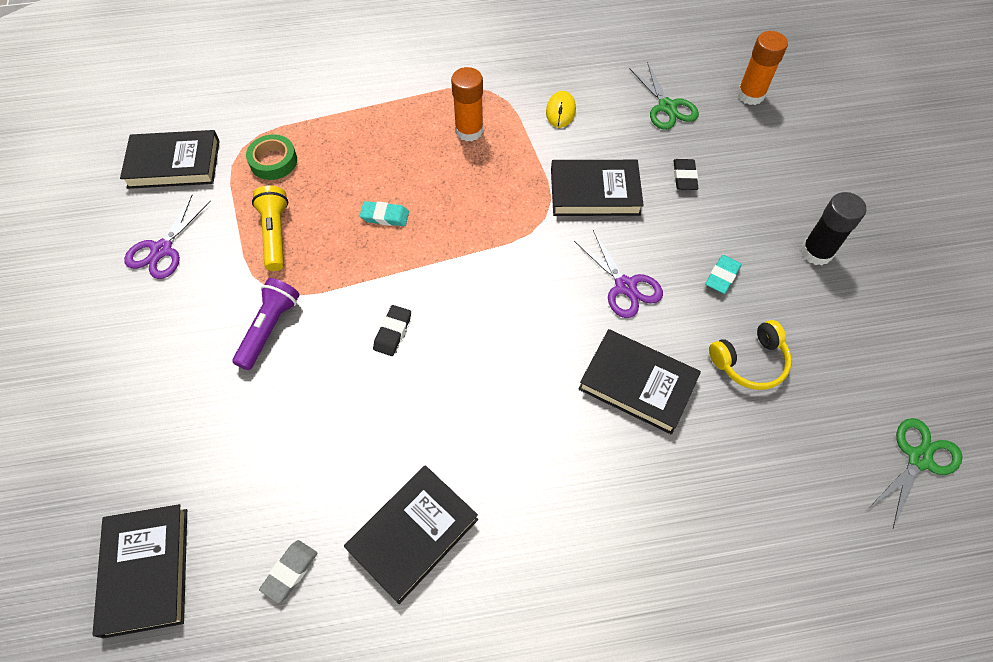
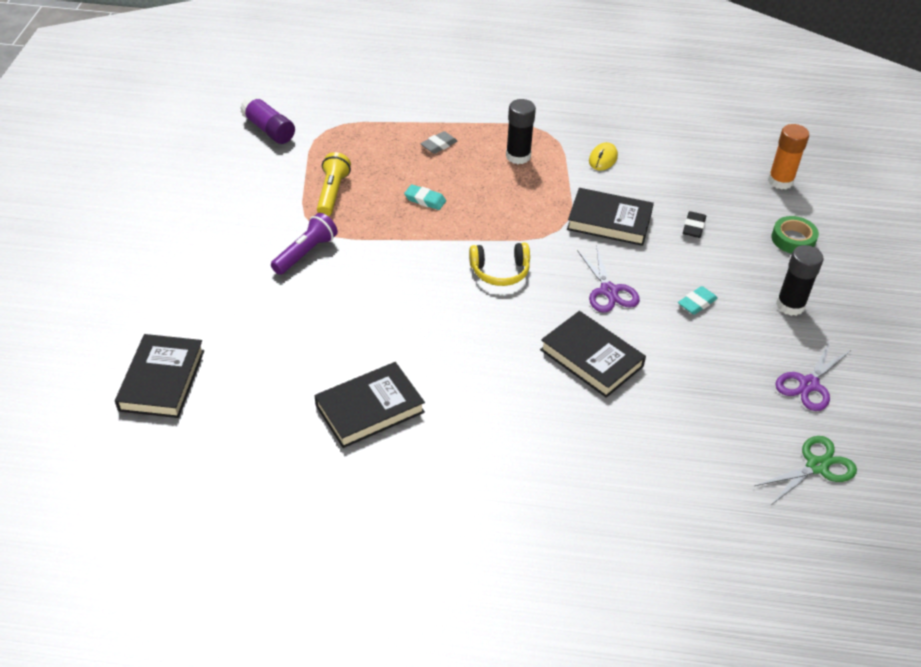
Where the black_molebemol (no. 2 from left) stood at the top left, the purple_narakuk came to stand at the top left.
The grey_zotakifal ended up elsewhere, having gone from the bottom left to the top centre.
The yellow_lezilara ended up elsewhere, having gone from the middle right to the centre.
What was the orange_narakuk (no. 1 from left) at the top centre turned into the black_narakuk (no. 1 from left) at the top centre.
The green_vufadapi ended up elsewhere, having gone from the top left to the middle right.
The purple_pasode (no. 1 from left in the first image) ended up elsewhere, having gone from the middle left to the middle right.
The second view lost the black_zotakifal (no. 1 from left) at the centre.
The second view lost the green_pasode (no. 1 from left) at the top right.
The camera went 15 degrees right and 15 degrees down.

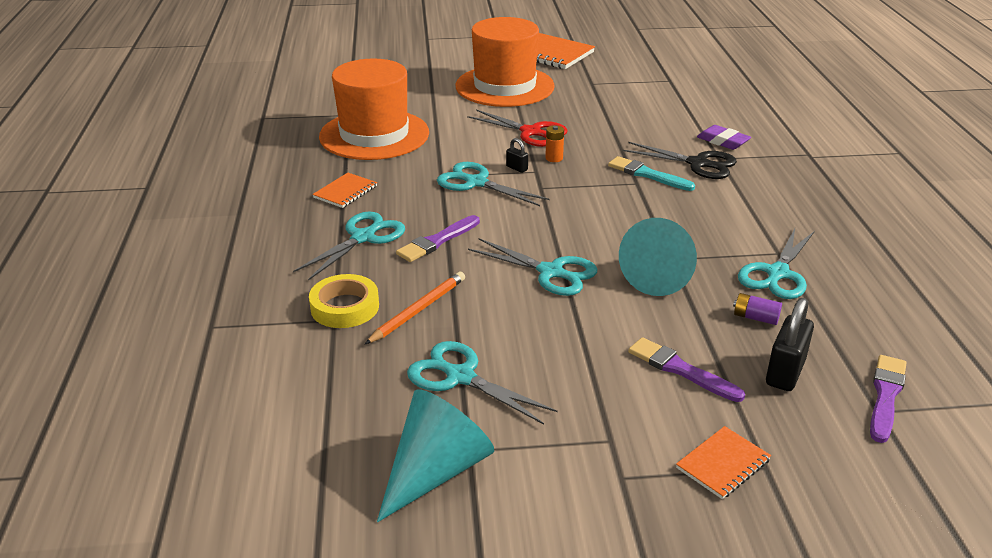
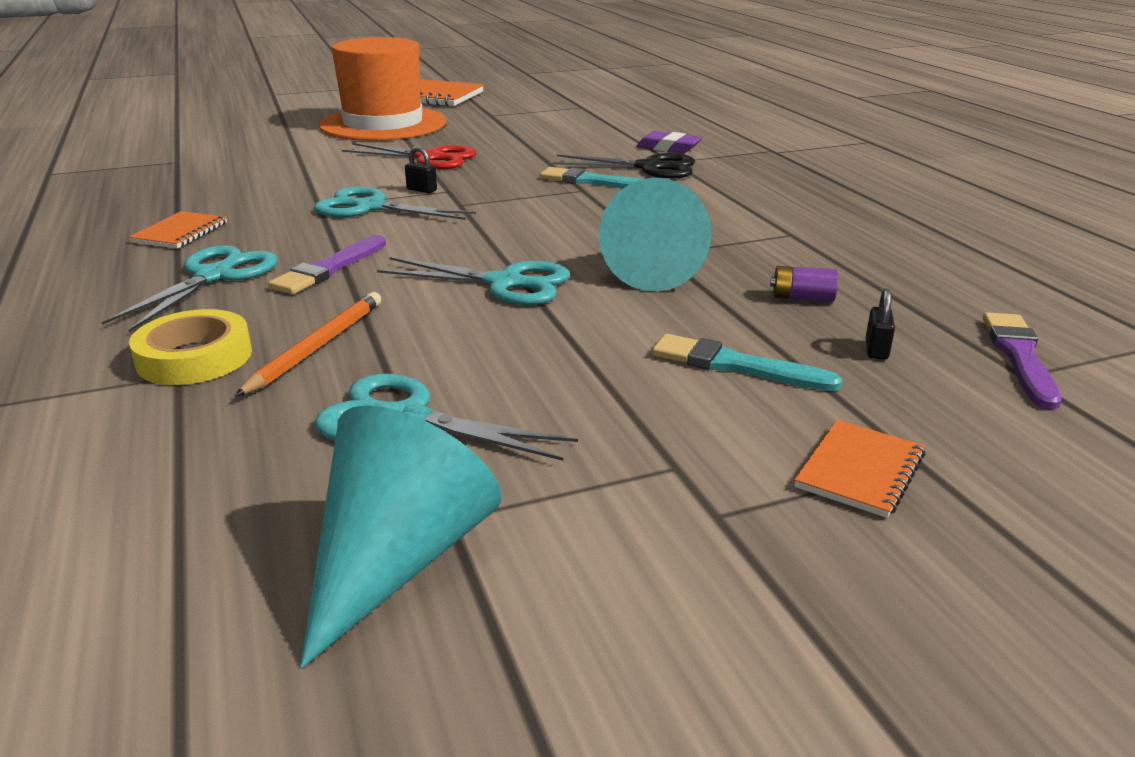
What was the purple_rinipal (no. 2 from left) at the middle right turned into the turquoise_rinipal (no. 2 from left) at the centre.
The size of the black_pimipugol (no. 2 from left) at the middle right changed by a factor of 0.51.
The second view lost the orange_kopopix (no. 1 from left) at the top centre.
The second view lost the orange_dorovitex at the top centre.
The second view lost the turquoise_pasode (no. 5 from left) at the middle right.
The camera went 15 degrees left and 5 degrees down.

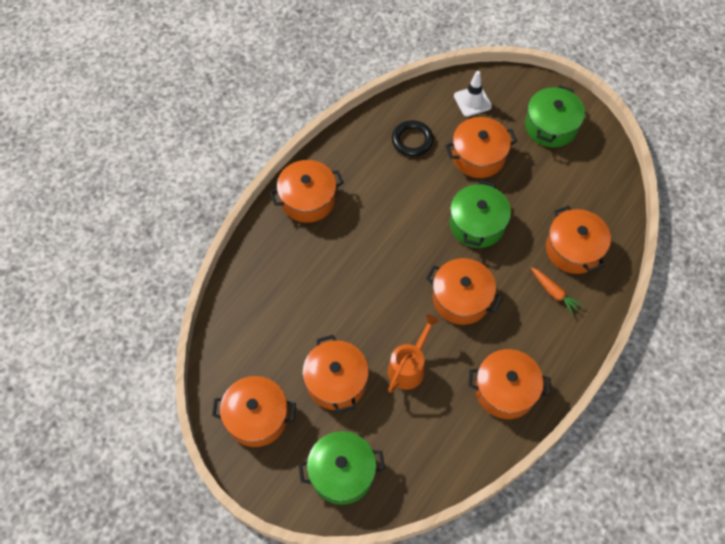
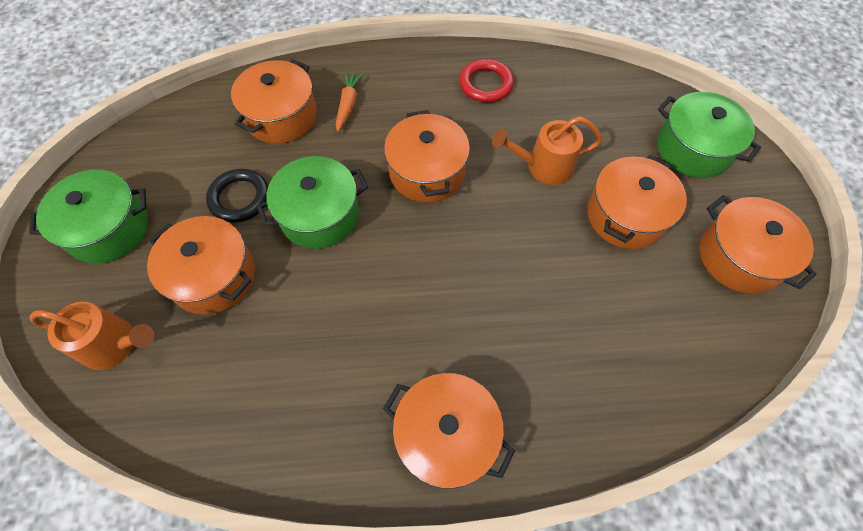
Where the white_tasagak stood at the top centre, the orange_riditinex (no. 1 from left) came to stand at the middle left.
The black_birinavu ended up elsewhere, having gone from the top centre to the middle left.
Where the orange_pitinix (no. 6 from left) stood at the bottom right, the red_birinavu came to stand at the top centre.
The camera went 130 degrees left and 0 degrees up.

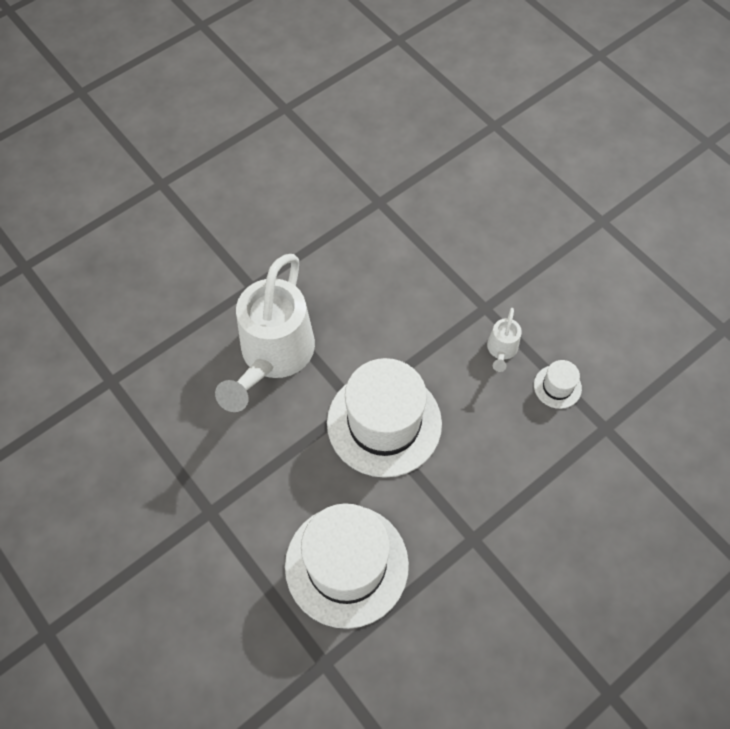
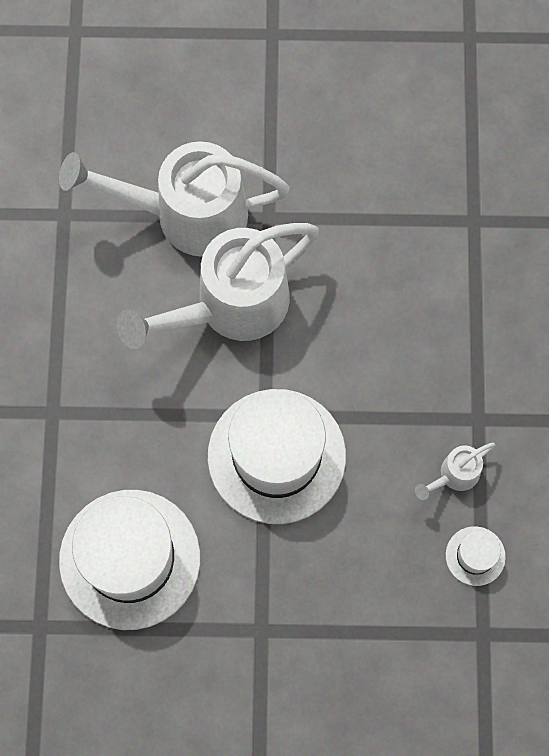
The second view gained the white_riditinex (no. 1 from left) at the top left.
The camera went 40 degrees right and 10 degrees up.

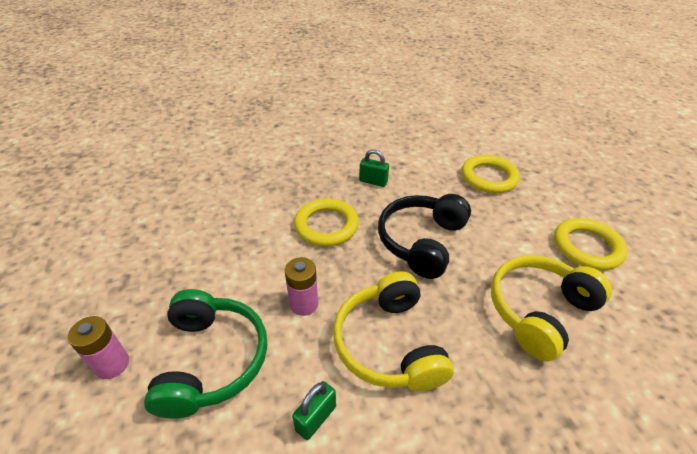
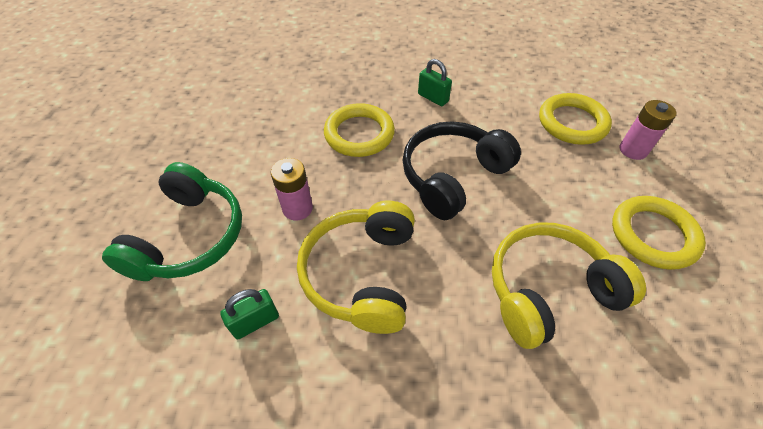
The pink_dorovitex (no. 1 from left in the first image) ended up elsewhere, having gone from the bottom left to the top right.
The camera went 20 degrees right and 10 degrees up.

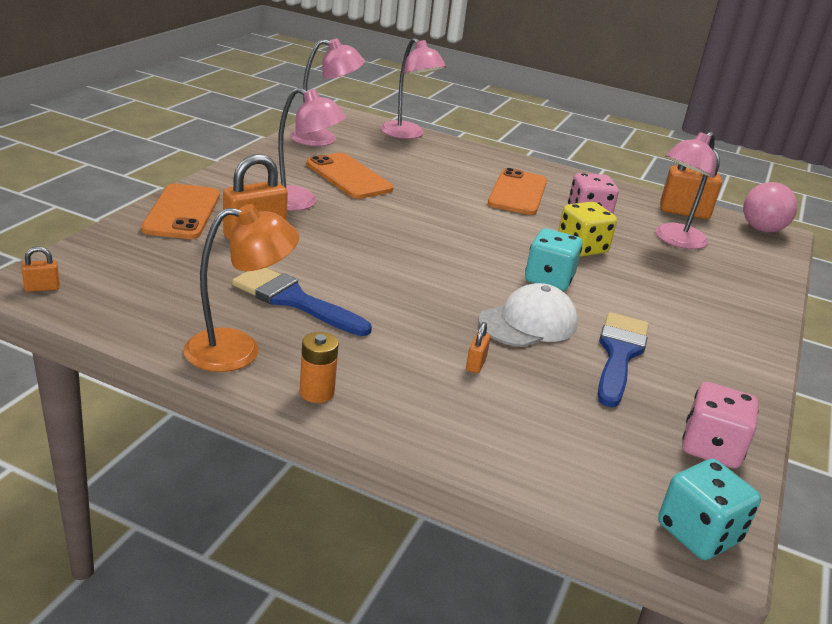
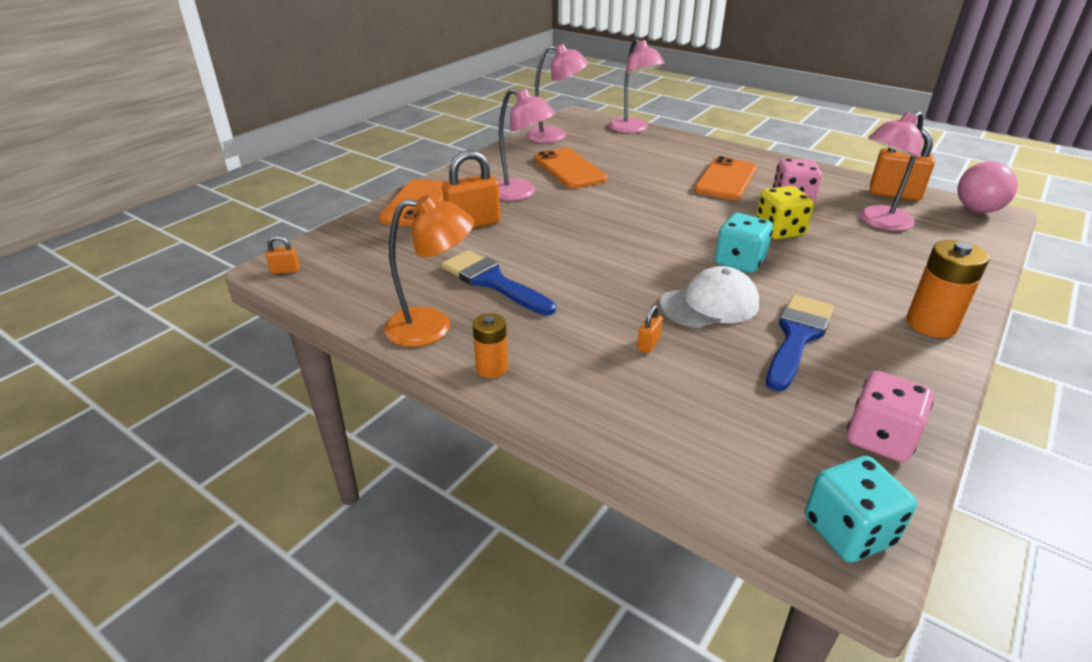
The second view gained the orange_dorovitex (no. 2 from left) at the middle right.
The camera went 15 degrees right and 5 degrees up.

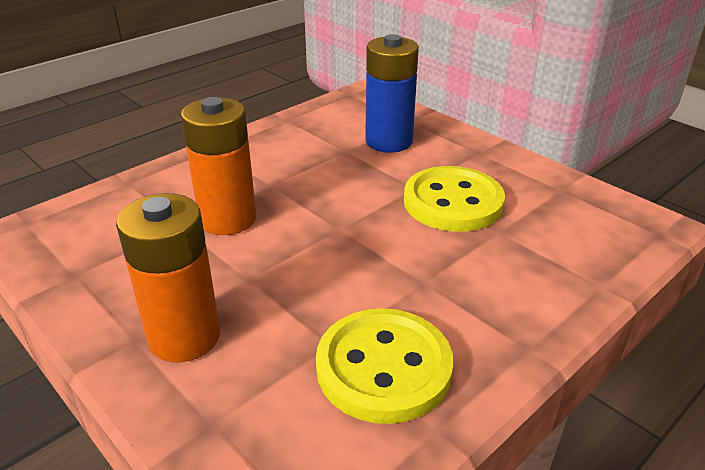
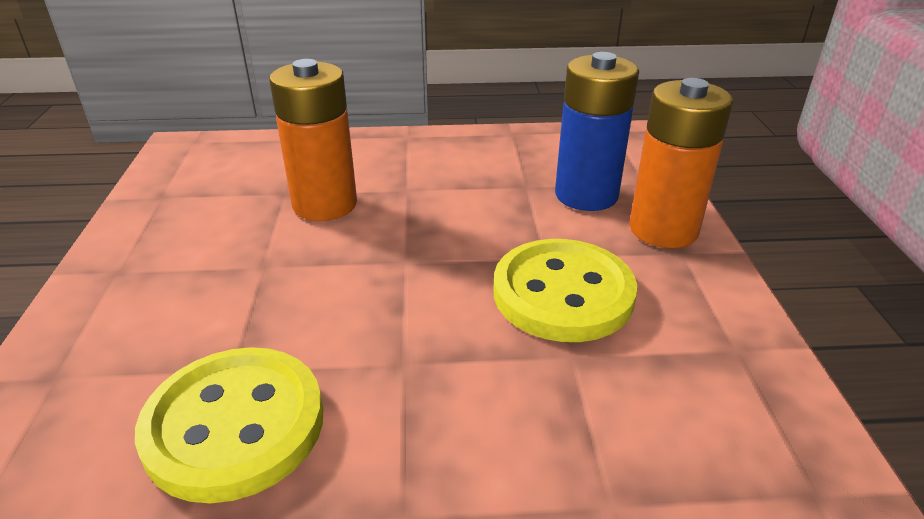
The orange_dorovitex (no. 1 from left in the first image) ended up elsewhere, having gone from the middle left to the top right.
The camera went 40 degrees right and 0 degrees up.

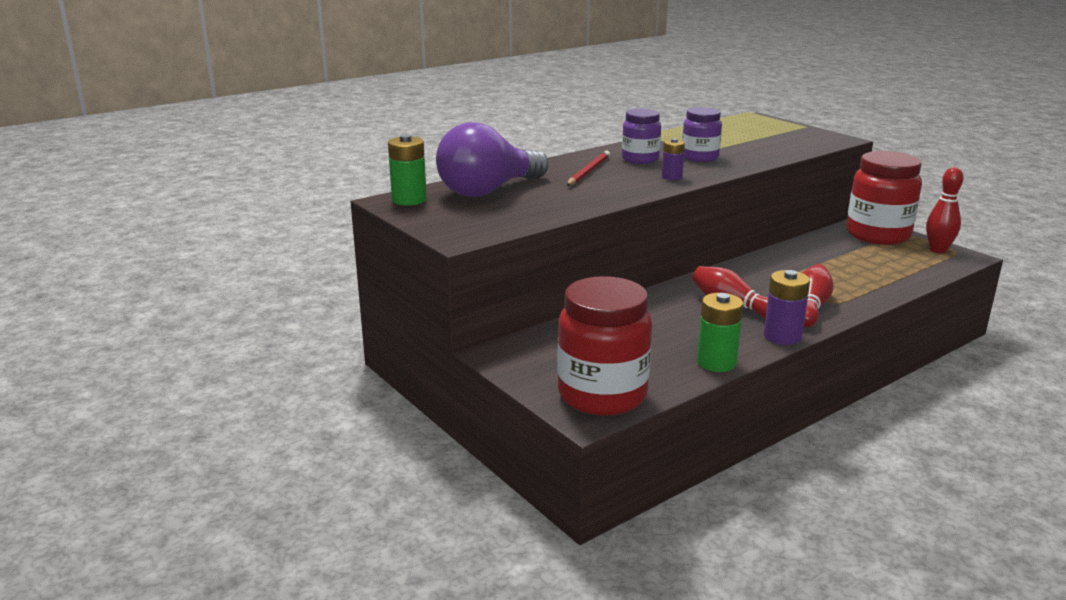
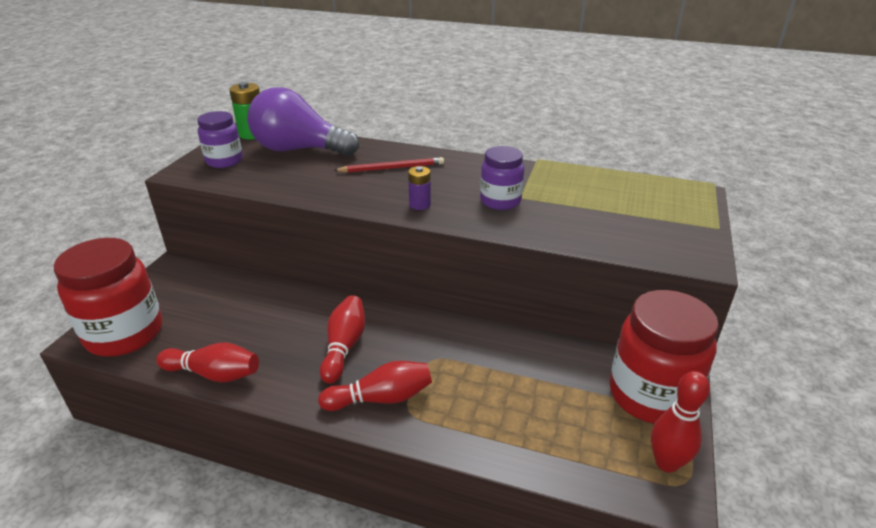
Where the green_dorovitex (no. 2 from left) stood at the middle right, the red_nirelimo (no. 1 from left) came to stand at the bottom left.
The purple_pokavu (no. 1 from left) ended up elsewhere, having gone from the top centre to the top left.
The second view lost the purple_dorovitex (no. 2 from left) at the middle right.
The camera went 55 degrees right and 10 degrees up.

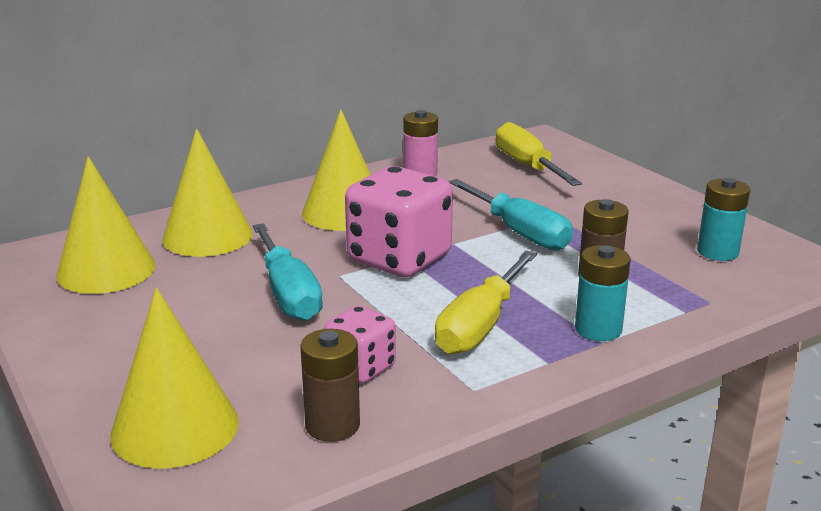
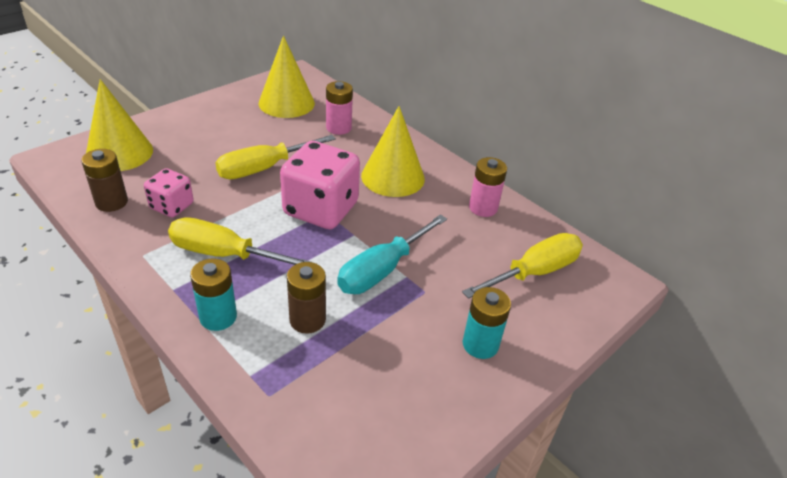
What was the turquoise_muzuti (no. 1 from left) at the centre turned into the yellow_muzuti (no. 2 from left) at the top centre.
Where the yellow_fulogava (no. 3 from left) stood at the middle left, the pink_dorovitex (no. 1 from left) came to stand at the top centre.
The turquoise_dorovitex (no. 2 from left) ended up elsewhere, having gone from the middle right to the bottom centre.
The camera went 75 degrees right and 15 degrees up.

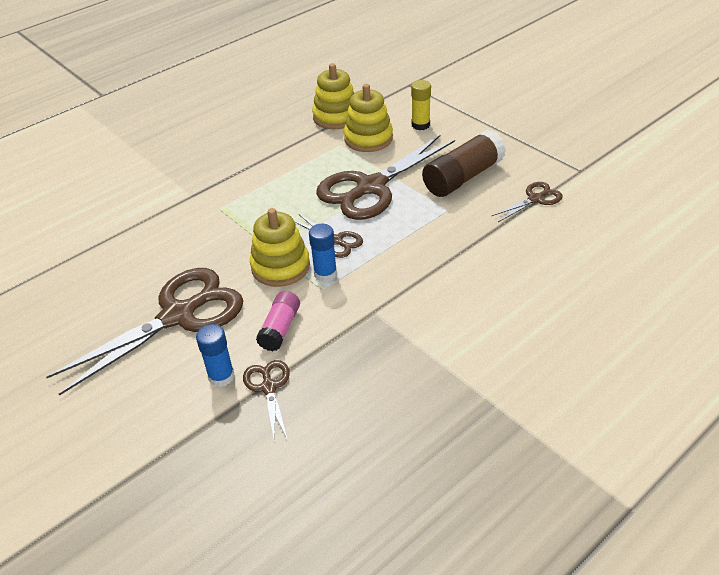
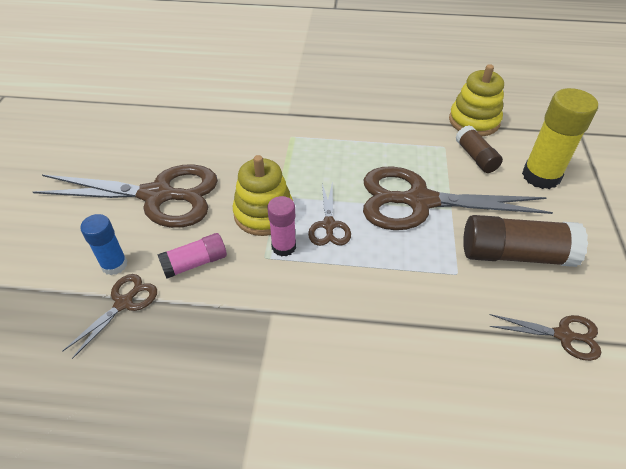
What was the blue_narakuk (no. 2 from left) at the centre turned into the pink_narakuk (no. 2 from left) at the centre.
Where the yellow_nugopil (no. 3 from left) stood at the top centre, the brown_narakuk (no. 1 from left) came to stand at the top right.
The size of the yellow_narakuk at the top centre changed by a factor of 1.70.
The camera went 45 degrees right and 5 degrees up.

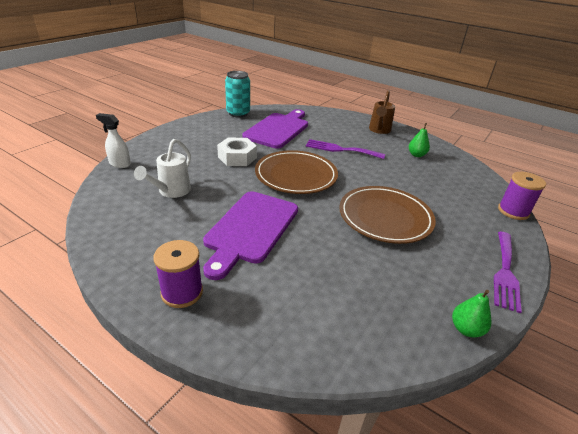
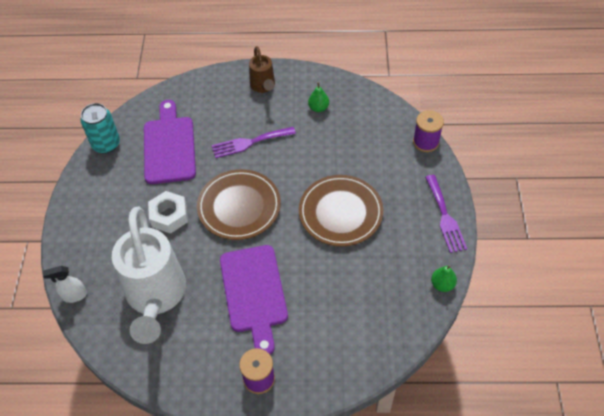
The size of the white_riditinex at the middle left changed by a factor of 2.03.
The camera went 30 degrees left and 20 degrees up.

